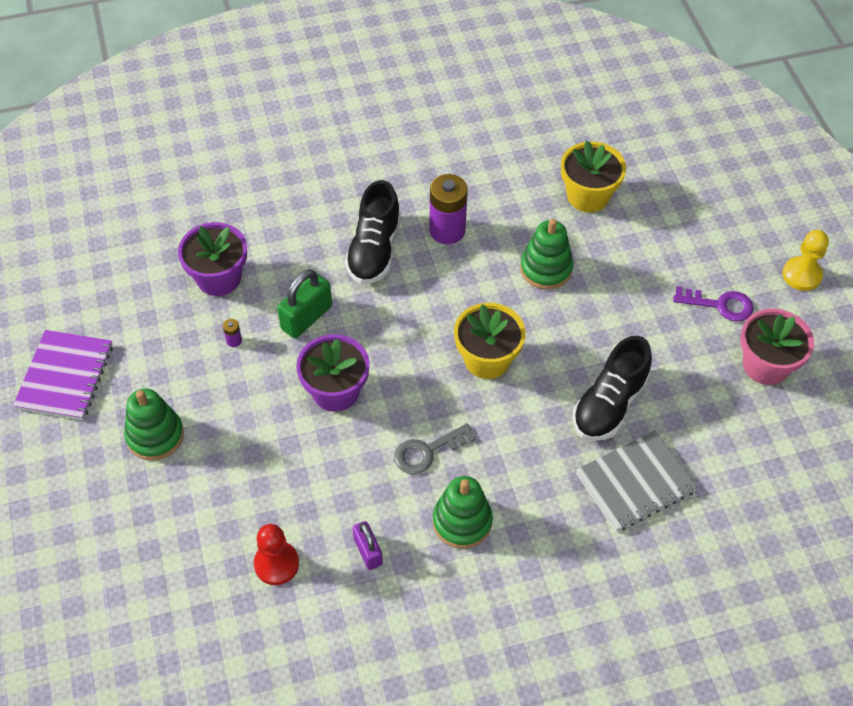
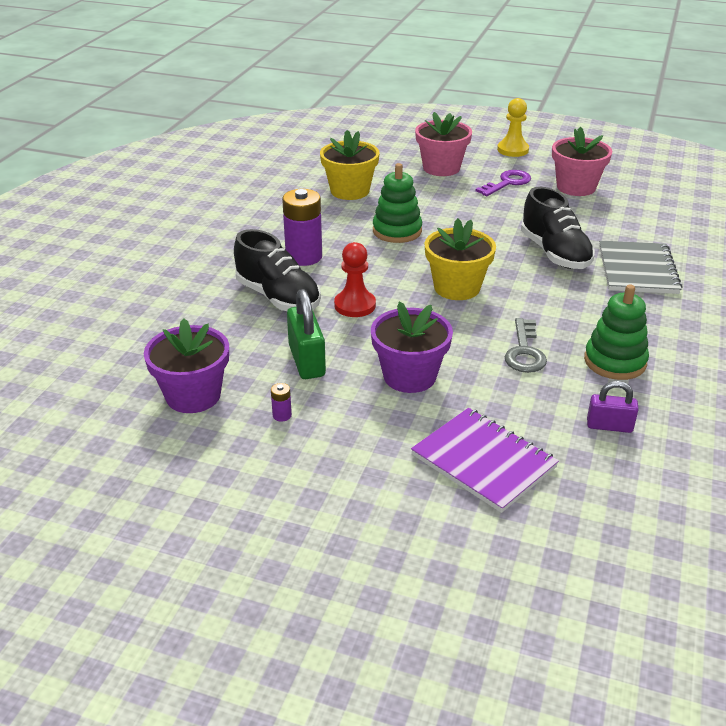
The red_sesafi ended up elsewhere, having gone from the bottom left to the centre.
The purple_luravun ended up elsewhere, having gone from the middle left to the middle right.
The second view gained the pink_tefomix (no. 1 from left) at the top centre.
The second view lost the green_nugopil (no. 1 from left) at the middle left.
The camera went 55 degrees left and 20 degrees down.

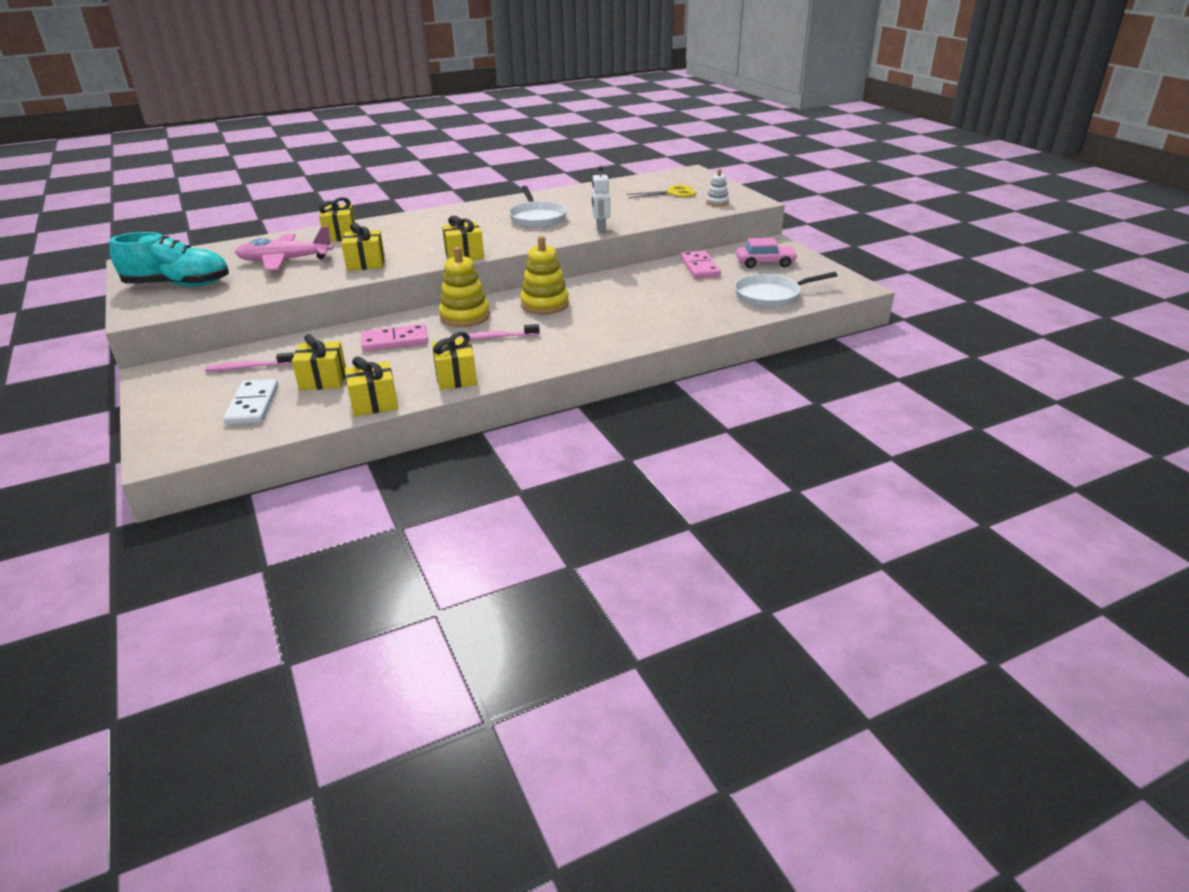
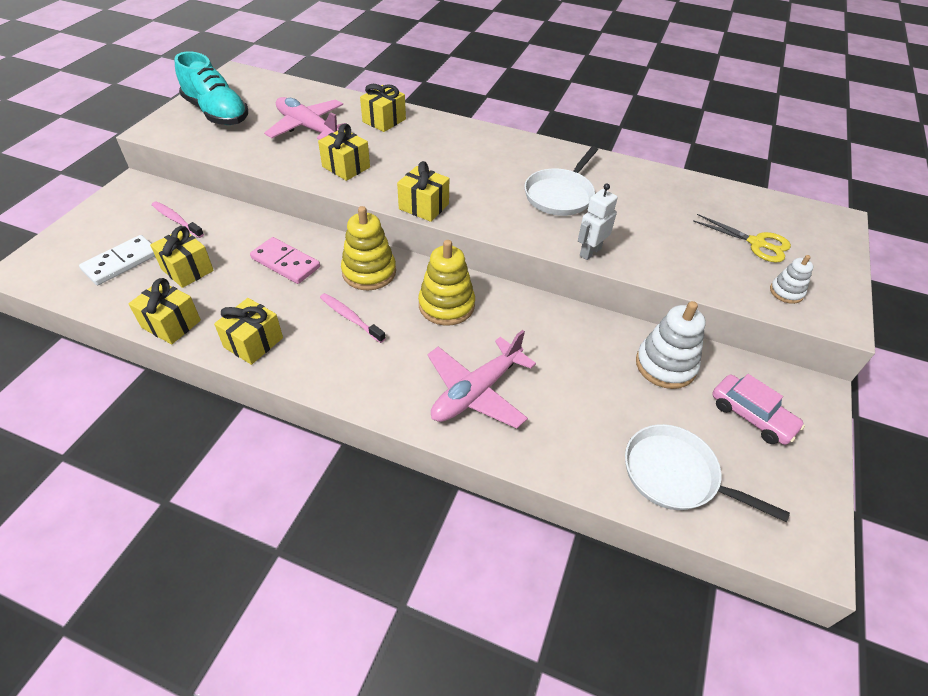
The second view gained the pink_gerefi (no. 2 from left) at the centre.
Where the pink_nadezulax (no. 2 from left) stood at the top centre, the white_nugopil (no. 1 from left) came to stand at the middle right.
The camera went 45 degrees right and 15 degrees up.

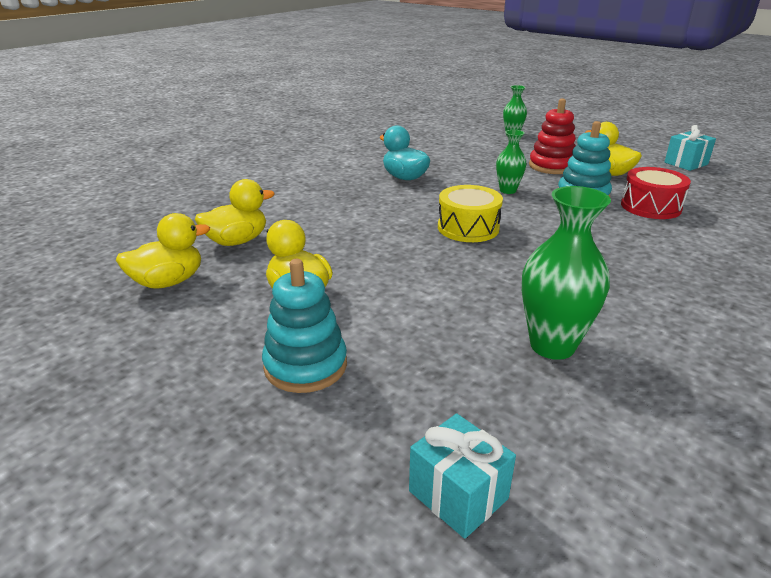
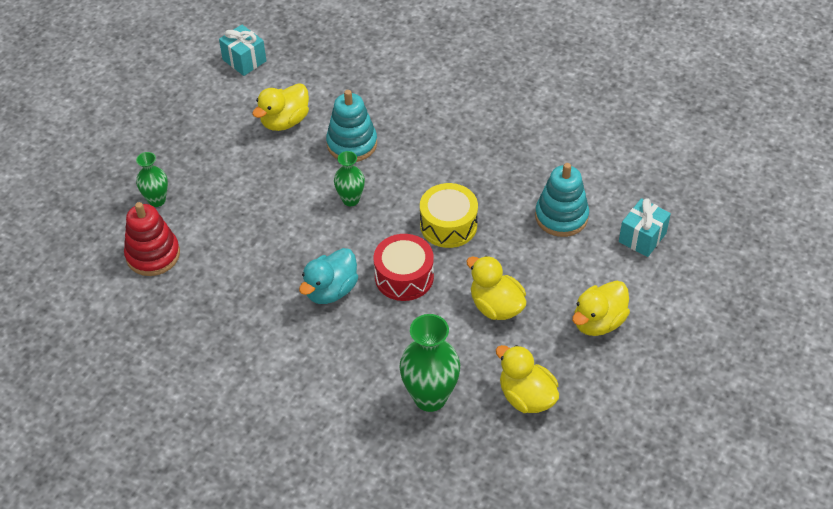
The red_nugopil ended up elsewhere, having gone from the top right to the middle left.
The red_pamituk ended up elsewhere, having gone from the middle right to the centre.
The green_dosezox (no. 3 from left) ended up elsewhere, having gone from the middle right to the bottom centre.
The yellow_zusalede (no. 1 from left in the first image) ended up elsewhere, having gone from the middle left to the centre.
The turquoise_nugopil (no. 1 from left in the first image) ended up elsewhere, having gone from the centre to the middle right.
The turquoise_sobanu (no. 1 from left in the first image) ended up elsewhere, having gone from the bottom centre to the middle right.
The camera went 100 degrees left and 20 degrees up.

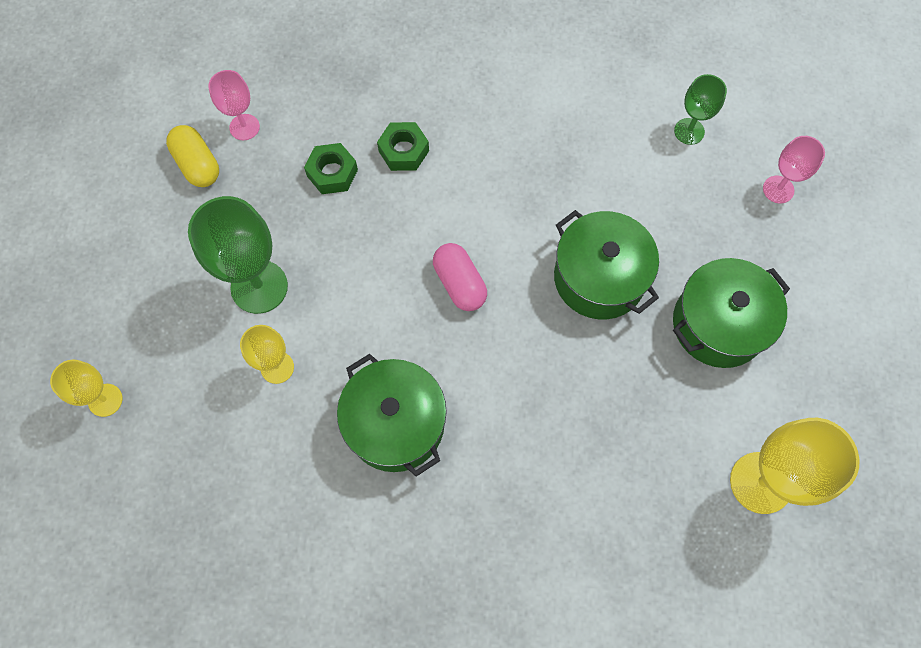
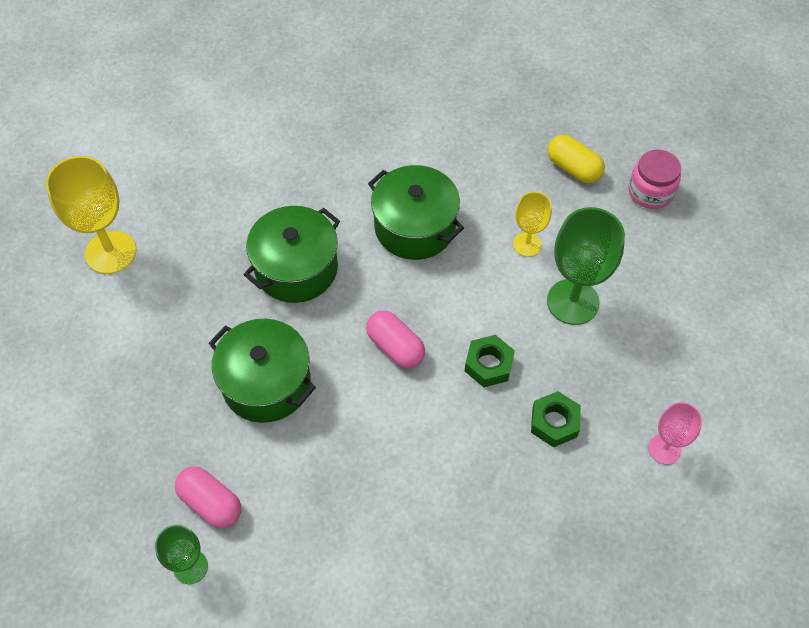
The second view gained the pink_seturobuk (no. 1 from left) at the bottom left.
The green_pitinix (no. 3 from left in the first image) ended up elsewhere, having gone from the middle right to the centre.
The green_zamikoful (no. 2 from left in the first image) ended up elsewhere, having gone from the top centre to the centre.
The yellow_seturobuk ended up elsewhere, having gone from the top left to the top right.
Where the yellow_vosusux (no. 1 from left) stood at the middle left, the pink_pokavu came to stand at the top right.
The second view lost the pink_vosusux (no. 2 from left) at the top right.
The camera went 165 degrees right and 10 degrees down.

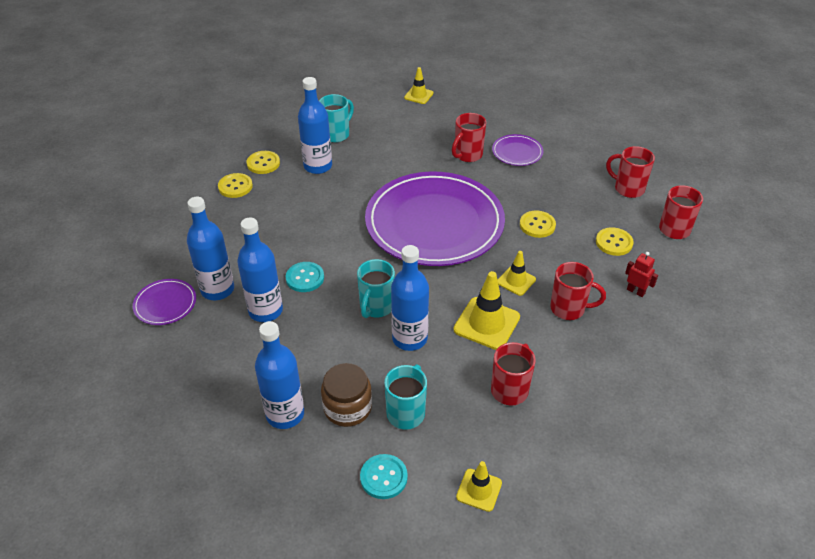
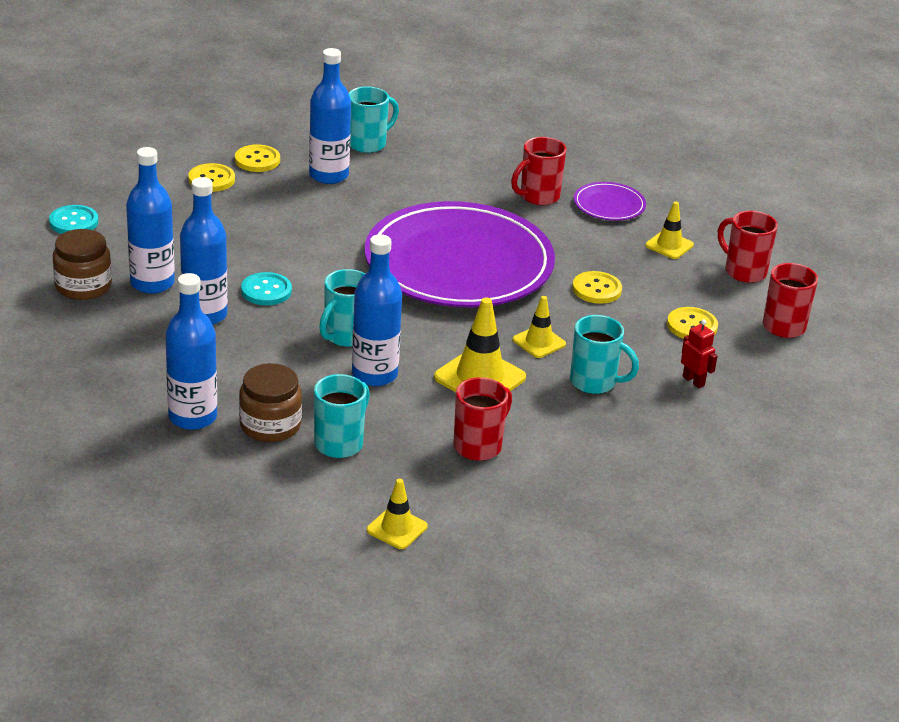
The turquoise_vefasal (no. 2 from left in the first image) ended up elsewhere, having gone from the bottom centre to the top left.
Where the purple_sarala (no. 1 from left) stood at the middle left, the brown_pokavu (no. 1 from left) came to stand at the middle left.
What was the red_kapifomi (no. 3 from left) at the middle right turned into the turquoise_kapifomi (no. 4 from left) at the middle right.
The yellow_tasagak (no. 1 from left in the first image) ended up elsewhere, having gone from the top centre to the top right.
The camera went 10 degrees right and 10 degrees down.

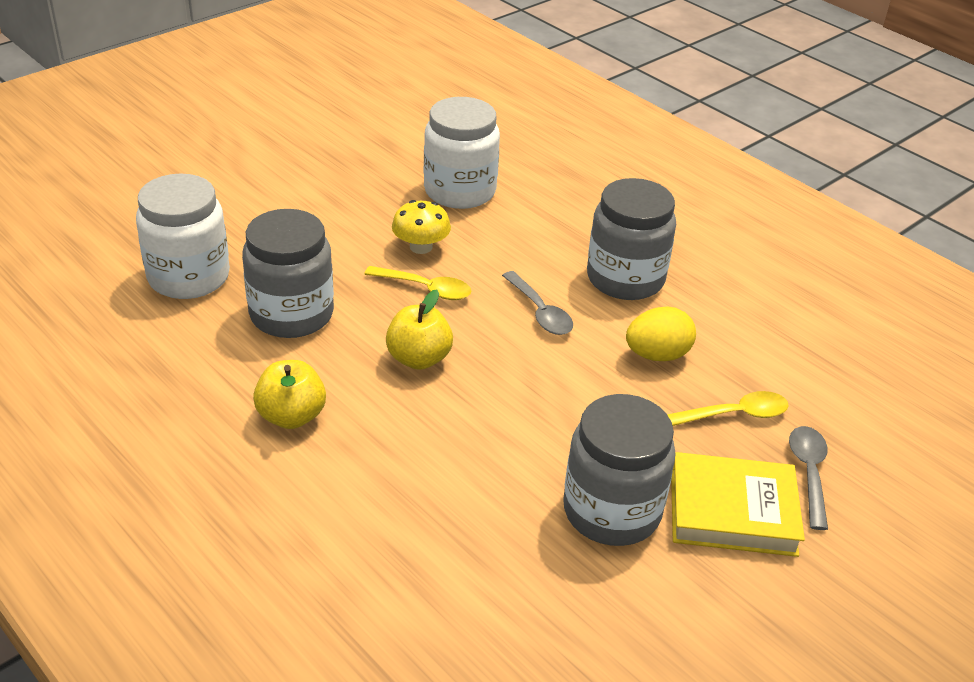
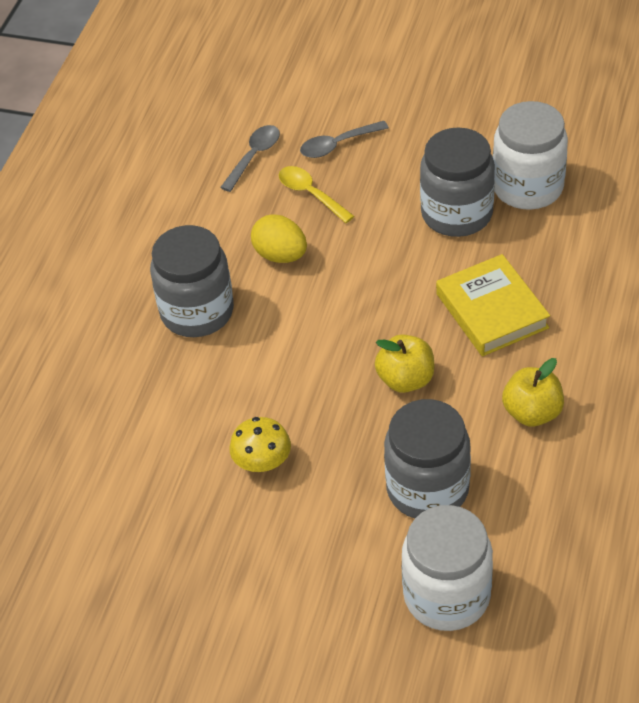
The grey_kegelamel (no. 1 from left) ended up elsewhere, having gone from the centre to the top centre.
The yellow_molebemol ended up elsewhere, having gone from the bottom right to the middle right.
The white_pokavu (no. 2 from left) ended up elsewhere, having gone from the top centre to the top right.
The second view lost the yellow_kegelamel (no. 1 from left) at the centre.
The camera went 115 degrees left and 10 degrees up.

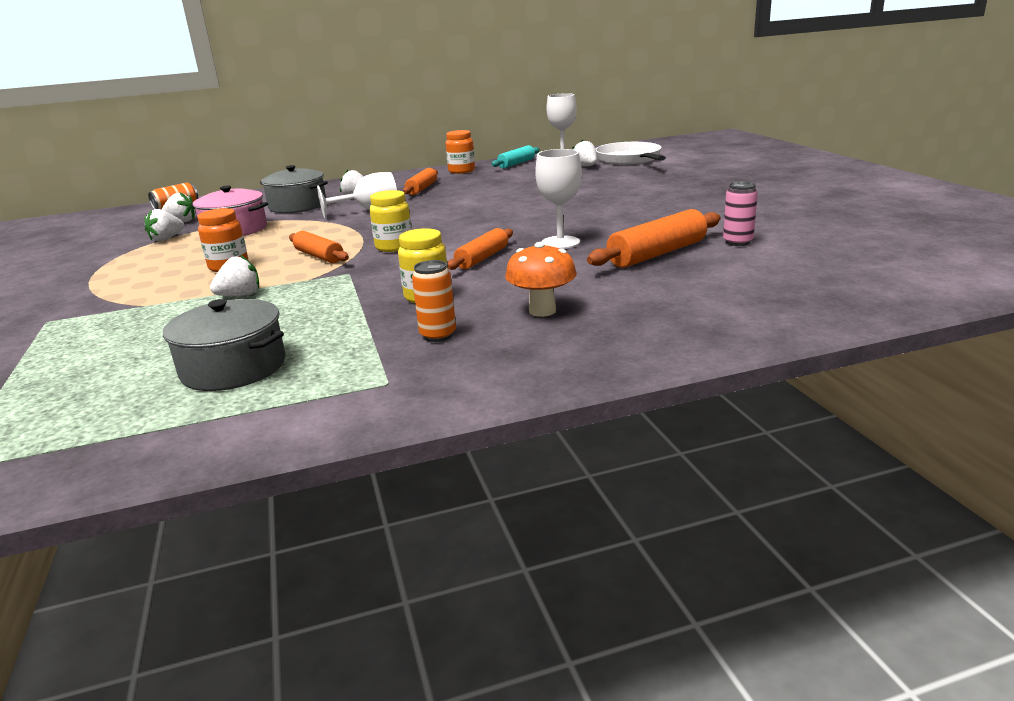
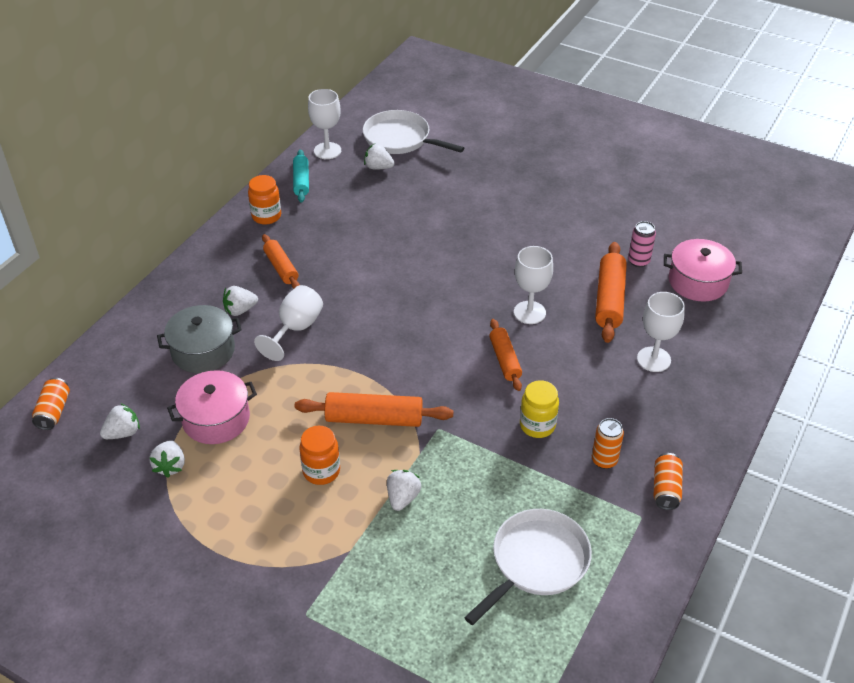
The size of the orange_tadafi (no. 1 from left in the first image) at the middle left changed by a factor of 1.54.
Where the grey_pitinix (no. 1 from left) stood at the middle left, the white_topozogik (no. 2 from left) came to stand at the bottom centre.
The second view gained the white_vosusux (no. 4 from left) at the middle right.
The second view gained the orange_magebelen (no. 3 from left) at the bottom right.
The second view gained the pink_pitinix (no. 2 from left) at the middle right.
The second view lost the yellow_pokavu (no. 1 from left) at the top centre.
The second view lost the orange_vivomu at the centre.
The camera went 45 degrees left and 20 degrees up.

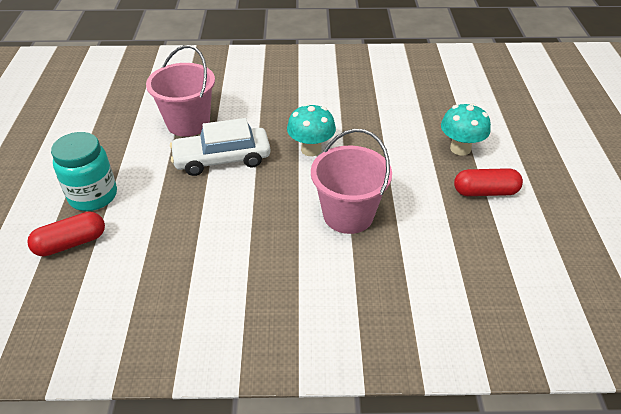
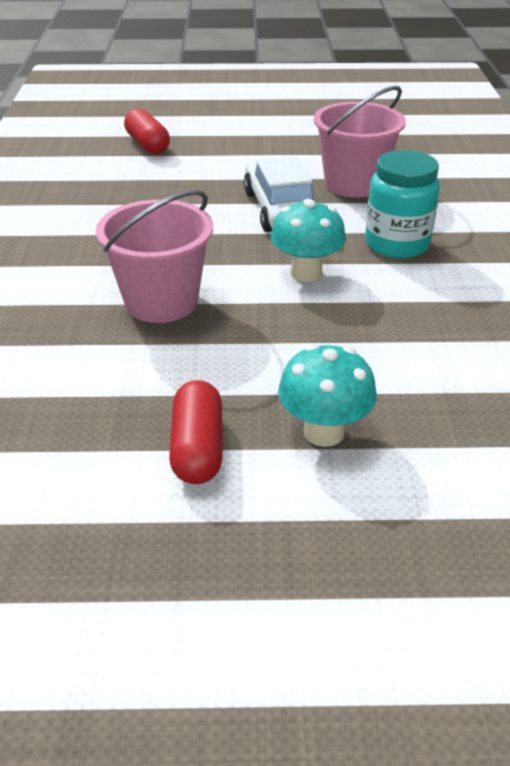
The turquoise_pokavu ended up elsewhere, having gone from the middle left to the top right.
The camera went 90 degrees right and 5 degrees down.

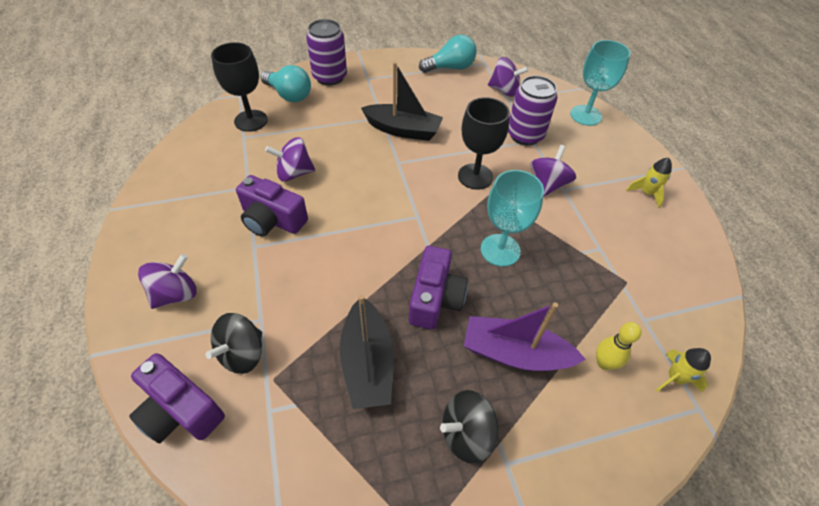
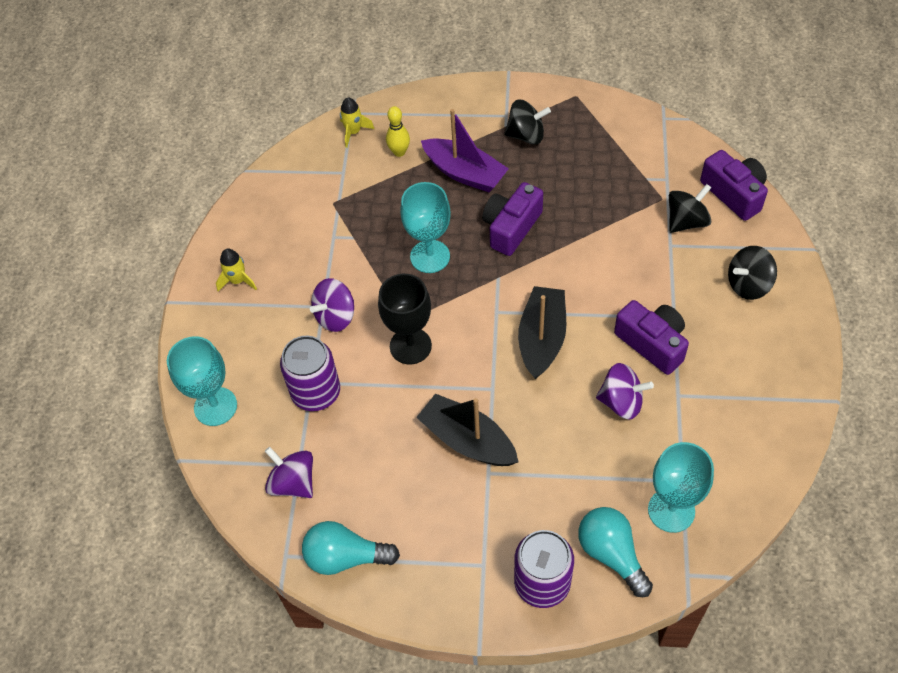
The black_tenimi (no. 1 from left in the first image) ended up elsewhere, having gone from the bottom centre to the centre.
What was the black_vosusux (no. 1 from left) at the top left turned into the turquoise_vosusux (no. 3 from left) at the bottom right.
What was the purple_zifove (no. 1 from left) at the middle left turned into the black_zifove (no. 3 from left) at the middle right.
The camera went 155 degrees left and 5 degrees up.

